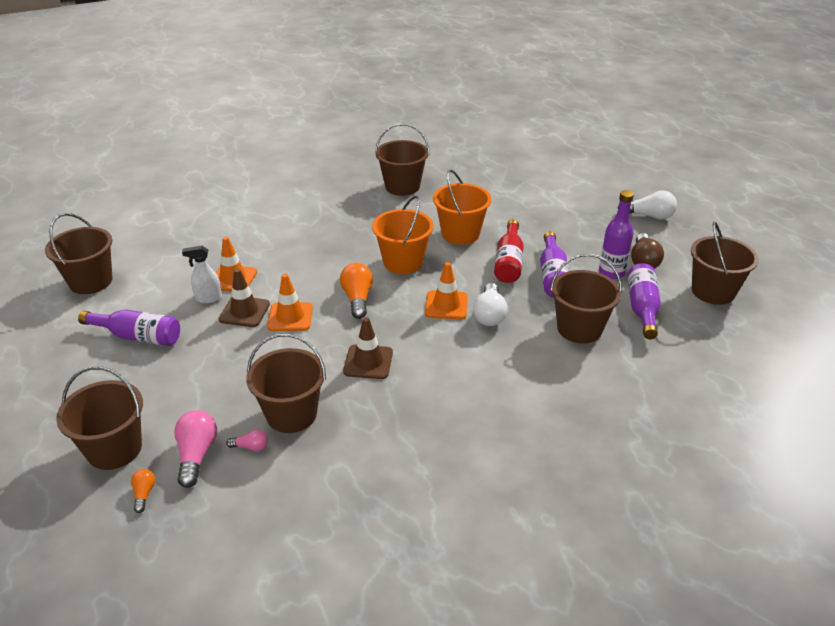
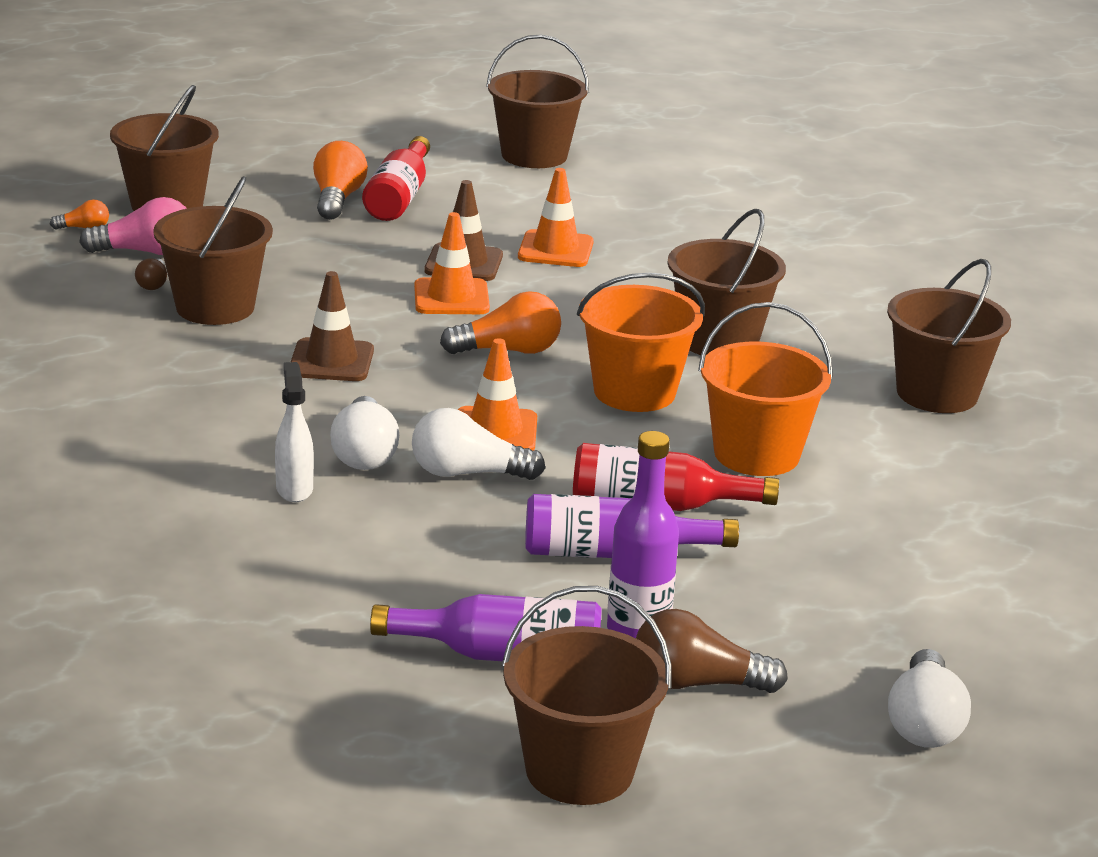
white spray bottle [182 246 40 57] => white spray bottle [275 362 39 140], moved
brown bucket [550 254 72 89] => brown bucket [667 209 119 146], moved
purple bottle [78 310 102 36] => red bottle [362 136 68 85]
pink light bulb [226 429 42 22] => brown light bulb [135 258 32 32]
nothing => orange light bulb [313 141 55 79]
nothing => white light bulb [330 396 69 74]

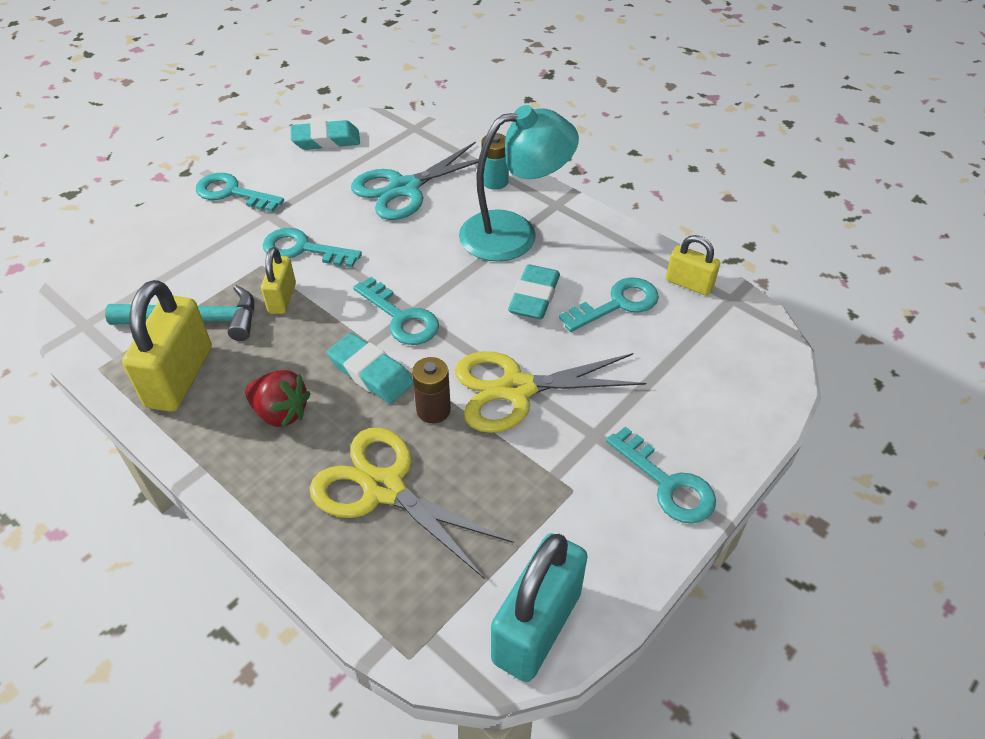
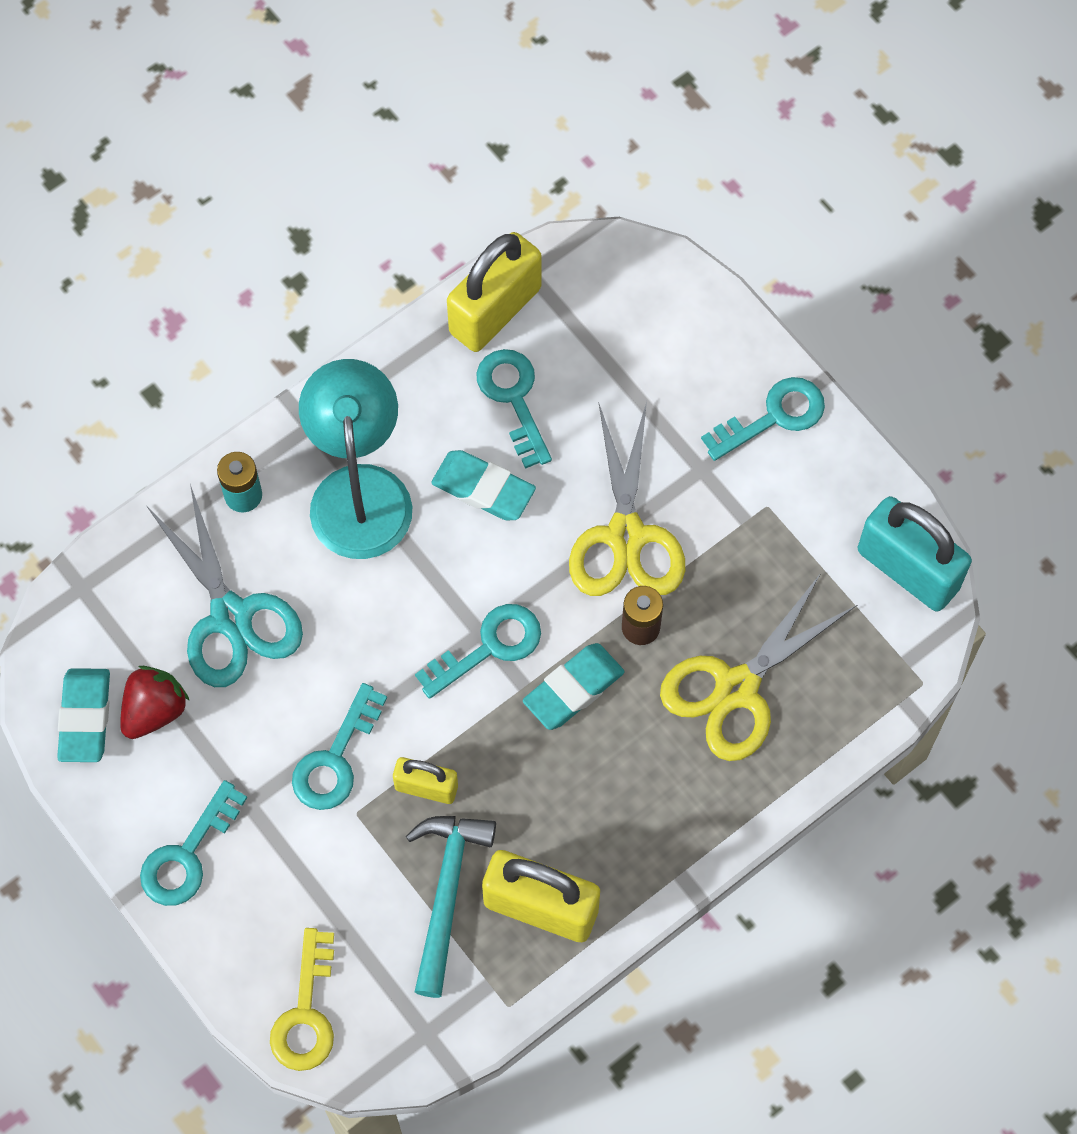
yellow padlock [666 235 54 61] => yellow padlock [447 232 94 120], x1.79
red strawberry [245 370 66 58] => red strawberry [120 666 70 73], moved
nothing => yellow key [270 928 64 143]

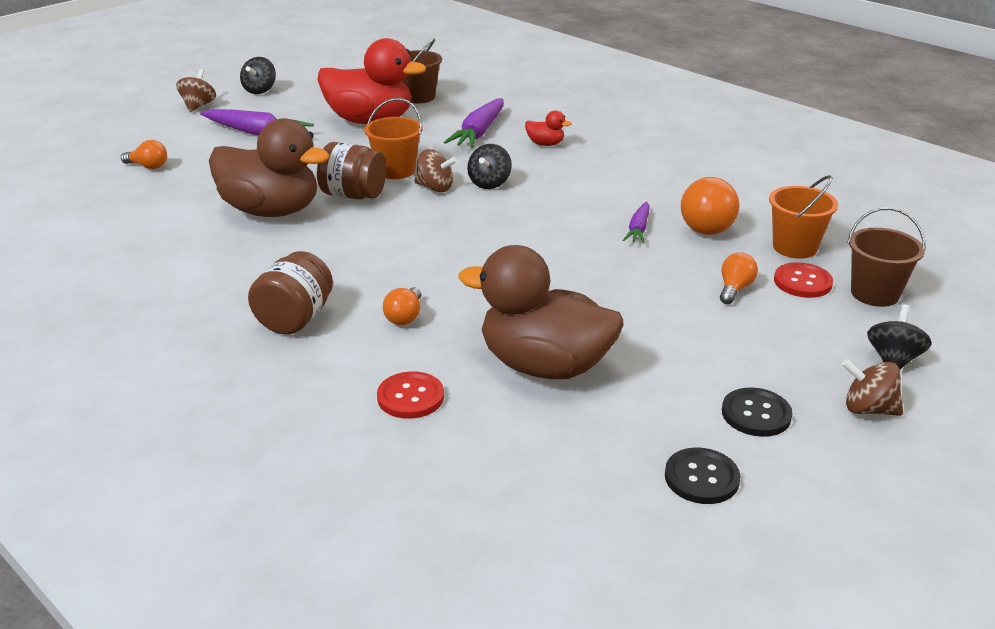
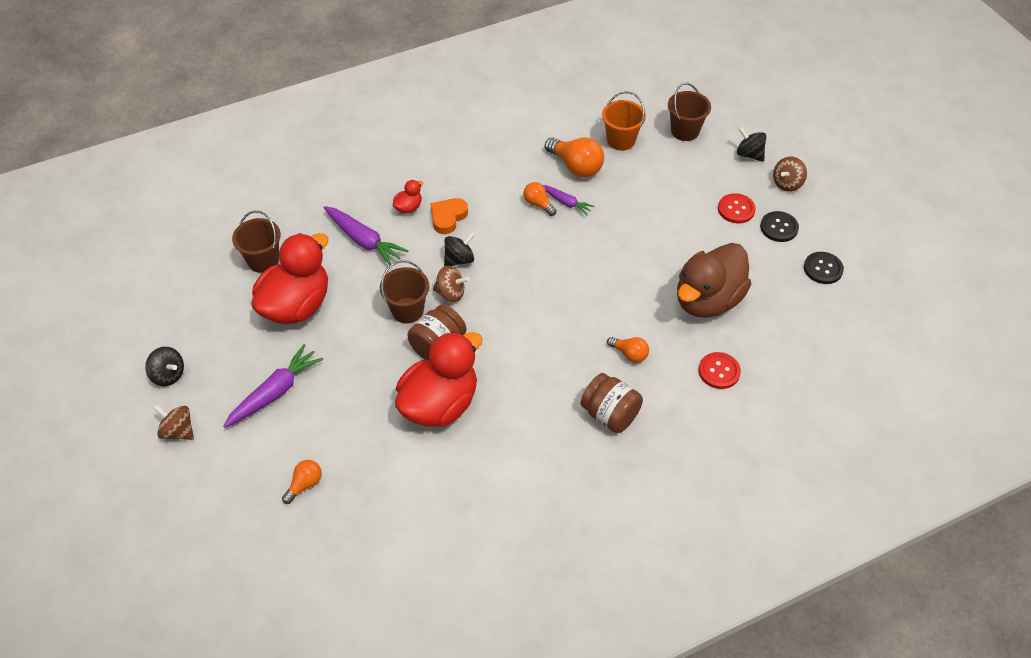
orange bucket [364 98 59 81] => brown bucket [380 260 49 63]
brown duck [209 118 121 99] => red duck [395 331 87 96]
black spinning top [467 144 45 45] => black spinning top [444 232 31 34], 75 degrees counterclockwise
brown spinning top [414 149 43 43] => brown spinning top [433 266 36 36], 60 degrees clockwise
orange light bulb [720 252 38 52] => orange light bulb [523 182 33 34], moved
red button [774 262 59 36] => red button [718 193 38 30], moved
nothing => orange heart [431 198 37 36]

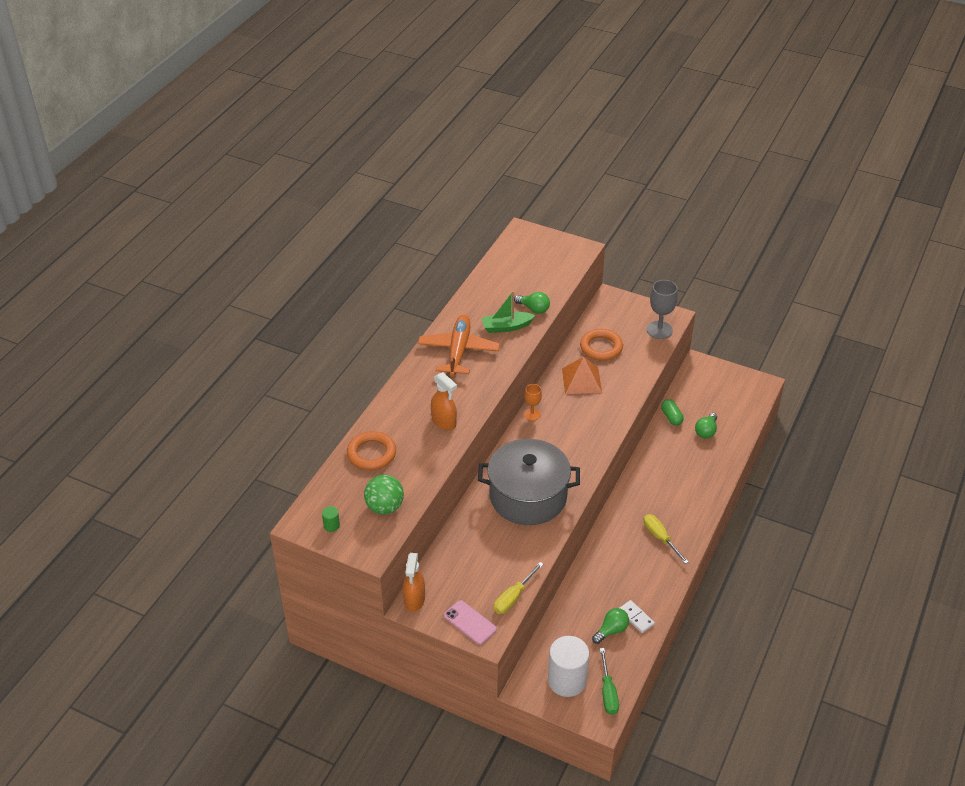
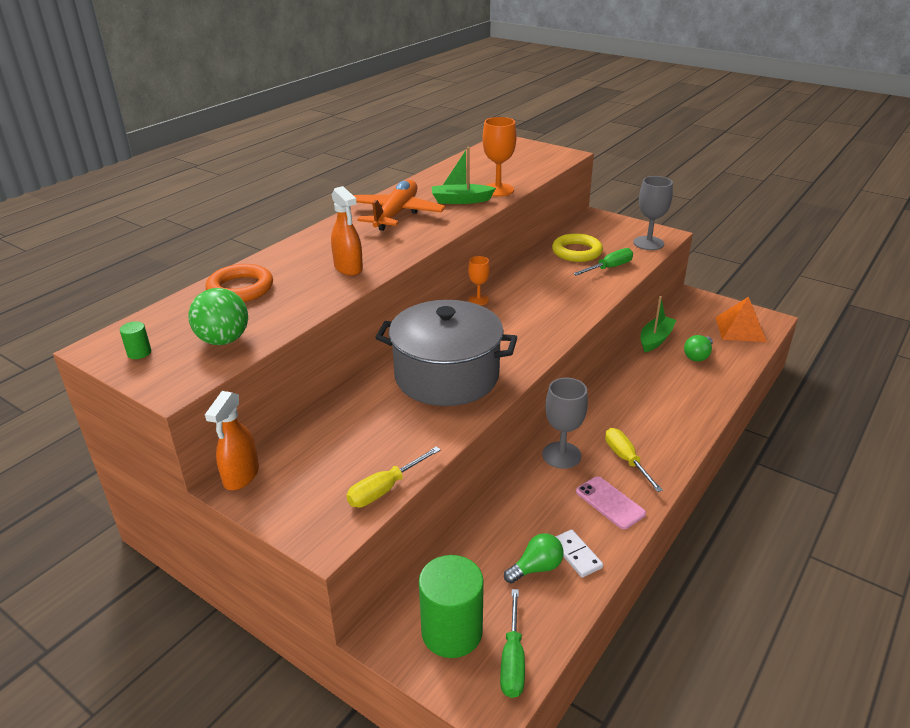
green light bulb [514 292 36 22] => orange goblet [483 117 33 79]
orange ring [580 329 43 32] => yellow ring [552 233 51 29]
orange pyramid [562 357 40 37] => orange pyramid [716 297 51 45], moved
green capsule [661 399 23 27] => green boat [641 296 35 56]
pink phone [444 600 53 44] => pink phone [576 476 70 53], moved
white cylinder [548 636 41 61] => green cylinder [419 555 65 103]
nothing => green screwdriver [573 248 60 28]
nothing => grey goblet [542 378 46 91]

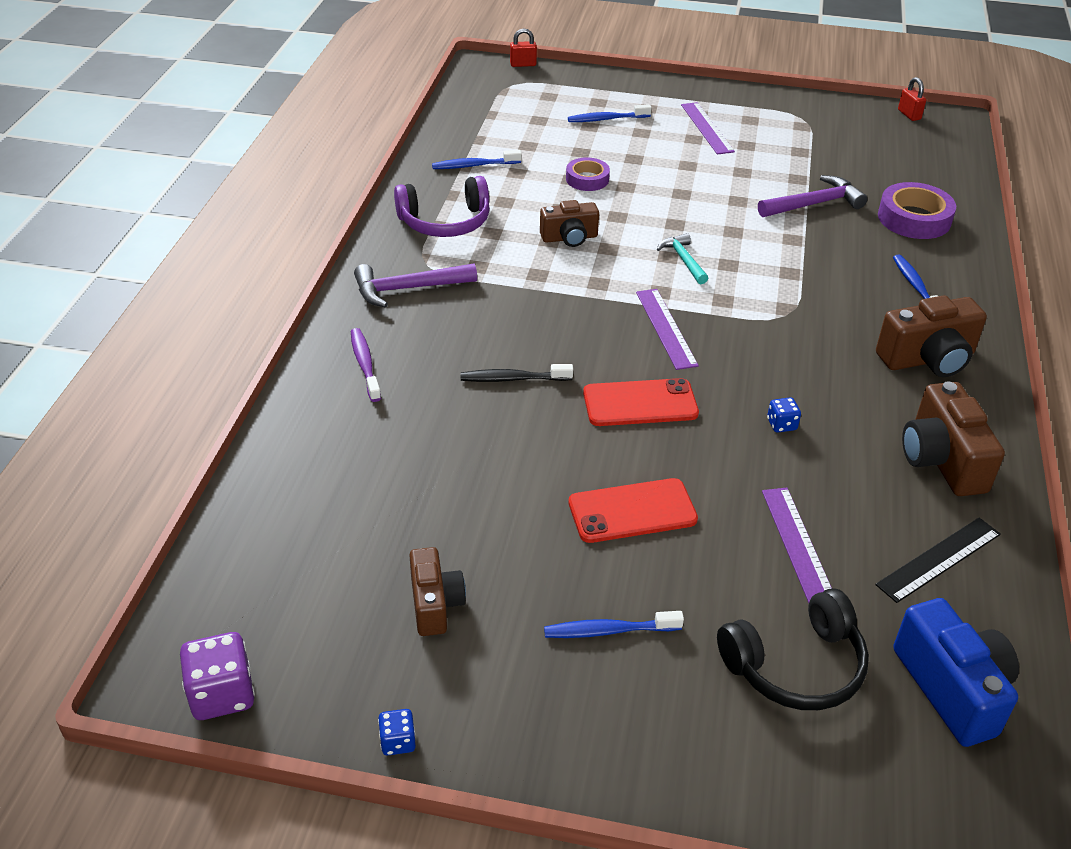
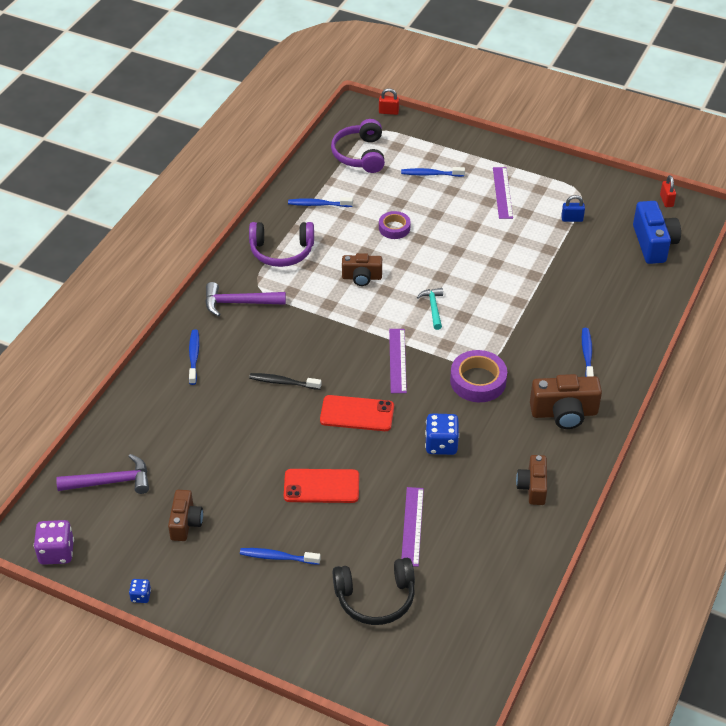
purple hammer [758 175 109 42] => purple hammer [56 454 93 40], moved
purple tape [878 182 78 57] => purple tape [450 350 57 52], moved
purple toothbrush [351 328 30 74] => blue toothbrush [189 329 10 56]
brown camera [902 381 103 115] => brown camera [516 455 31 50], x0.65
blue dice [767 397 34 36] => blue dice [425 413 34 42], x1.87
black ruler [875 518 126 85] => nothing
blue camera [893 598 126 149] => blue camera [633 201 48 63], moved
nothing => purple headphones [331 119 54 54]
nothing => blue padlock [561 195 24 27]

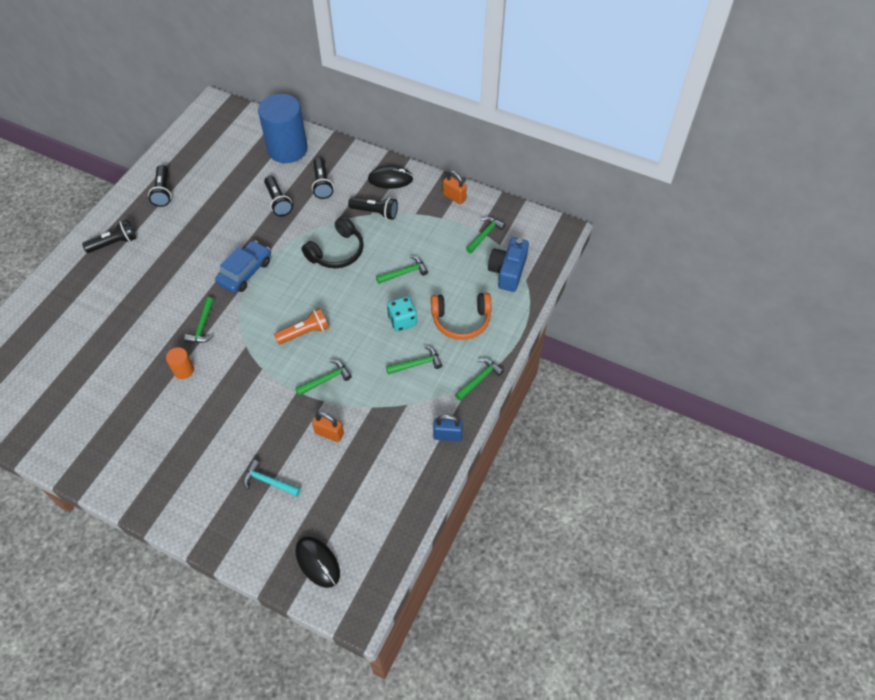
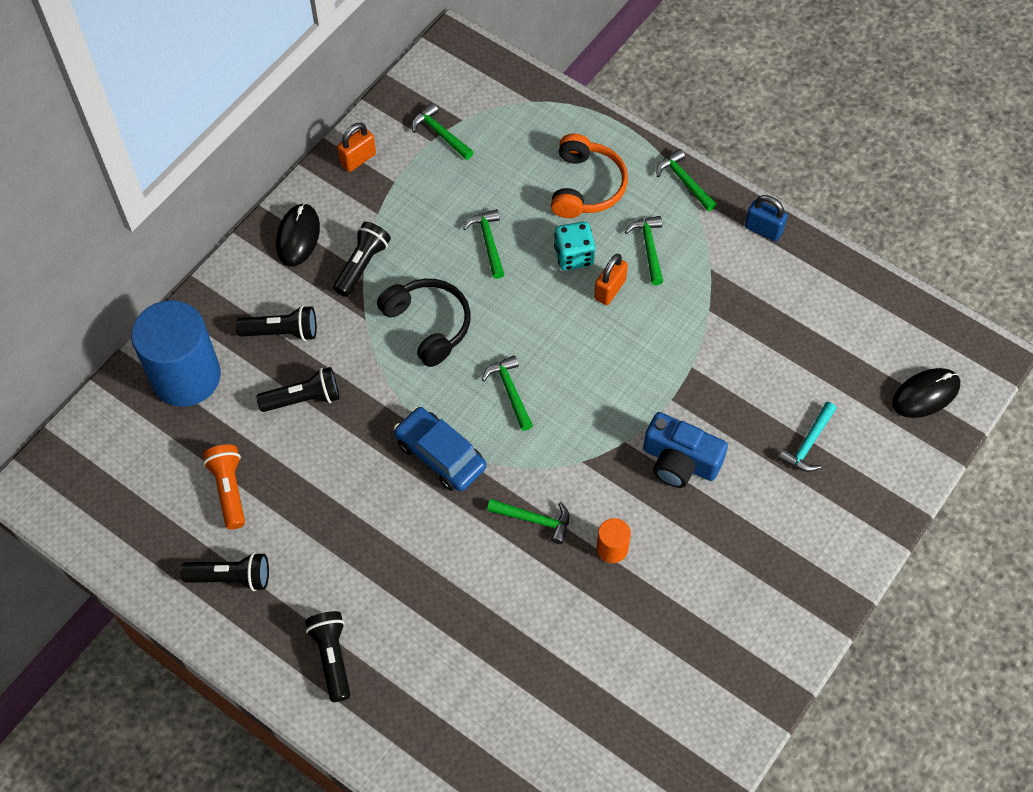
blue camera [488 237 41 55] => blue camera [643 412 85 76], moved
orange flashlight [274 308 55 36] => orange flashlight [203 444 42 85], moved
green hammer [295 360 57 36] => green hammer [482 355 51 76], moved
orange padlock [312 412 32 30] => orange padlock [594 254 34 51], moved
blue padlock [433 415 30 26] => blue padlock [745 195 43 46], 75 degrees counterclockwise

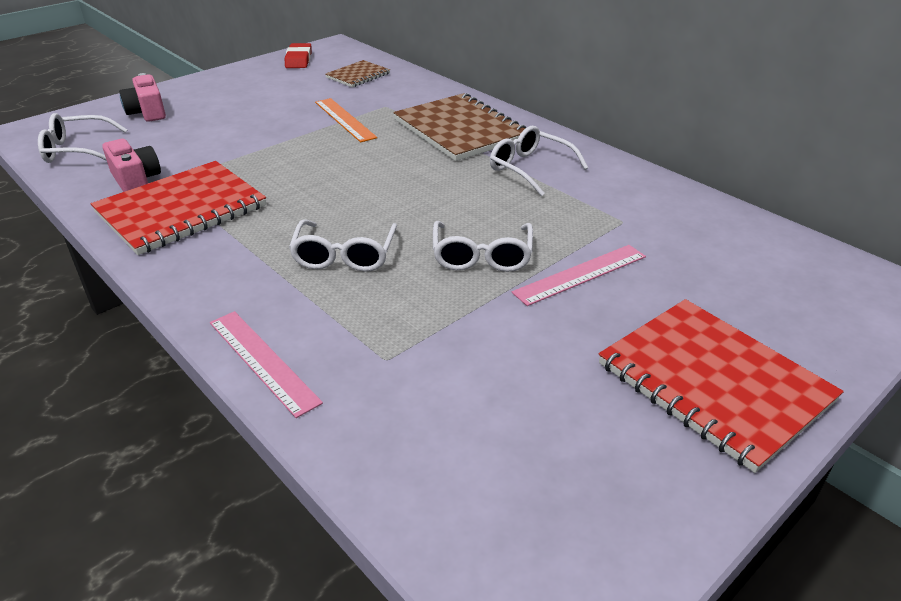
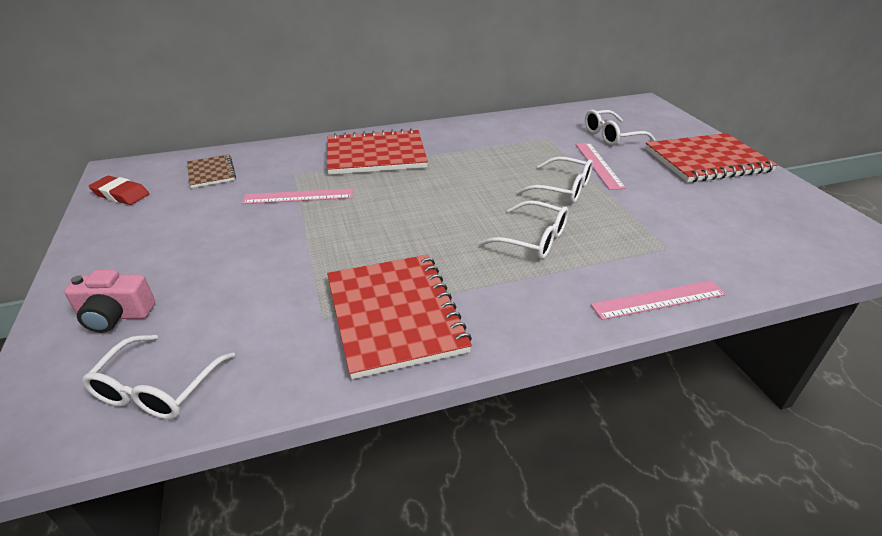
brown notebook [393 93 133 68] => red notebook [327 128 101 47]
orange ruler [315 98 62 44] => pink ruler [242 188 111 16]
white glasses [490 126 98 70] => white glasses [585 110 70 35], moved
pink camera [102 139 59 53] => nothing

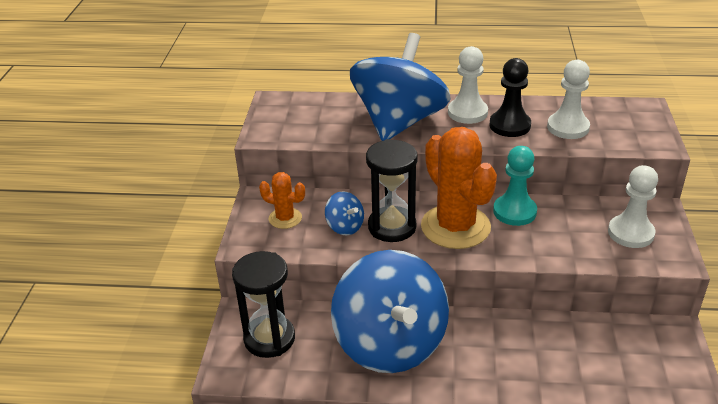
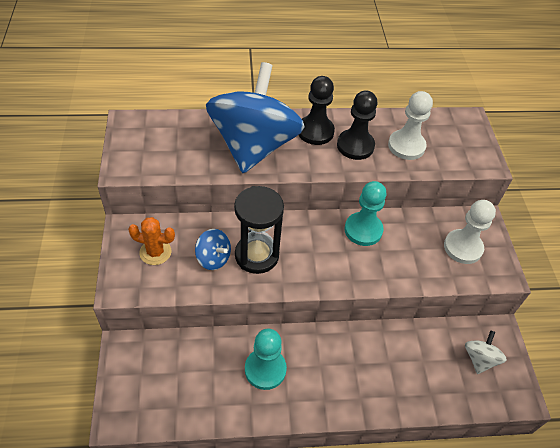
white pawn [448 46 40 78] => black pawn [299 76 36 69]
orange cactus [421 127 76 122] => nothing
blue spinning top [331 250 118 123] => turquoise pawn [245 329 42 61]
black hourglass [232 251 63 107] => nothing
nothing => white spinning top [465 330 42 44]

